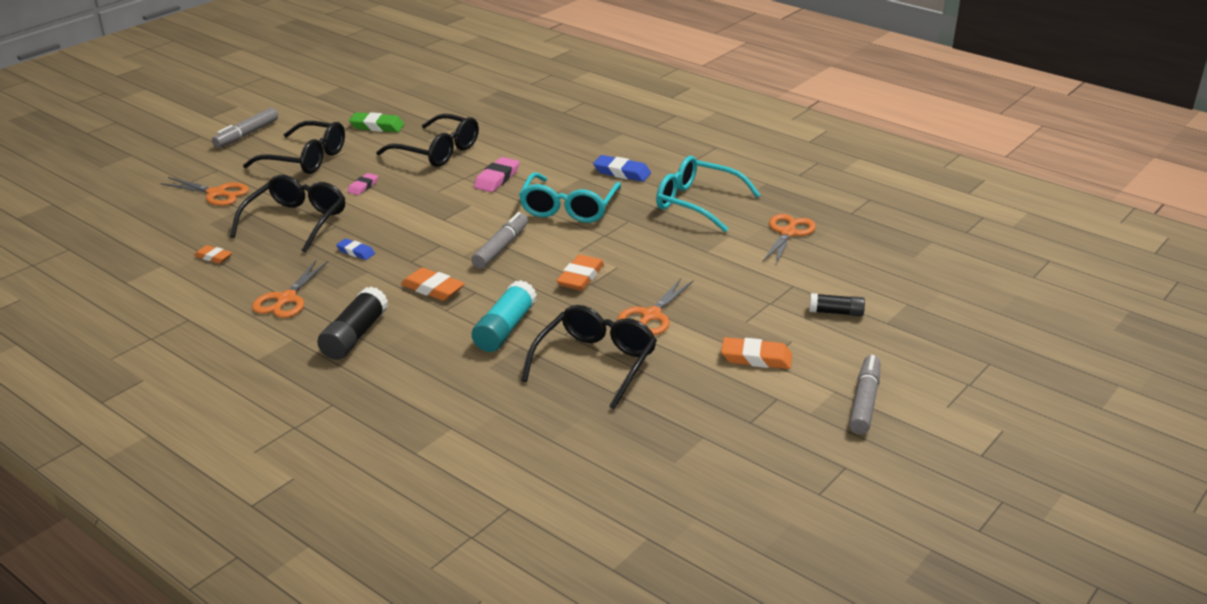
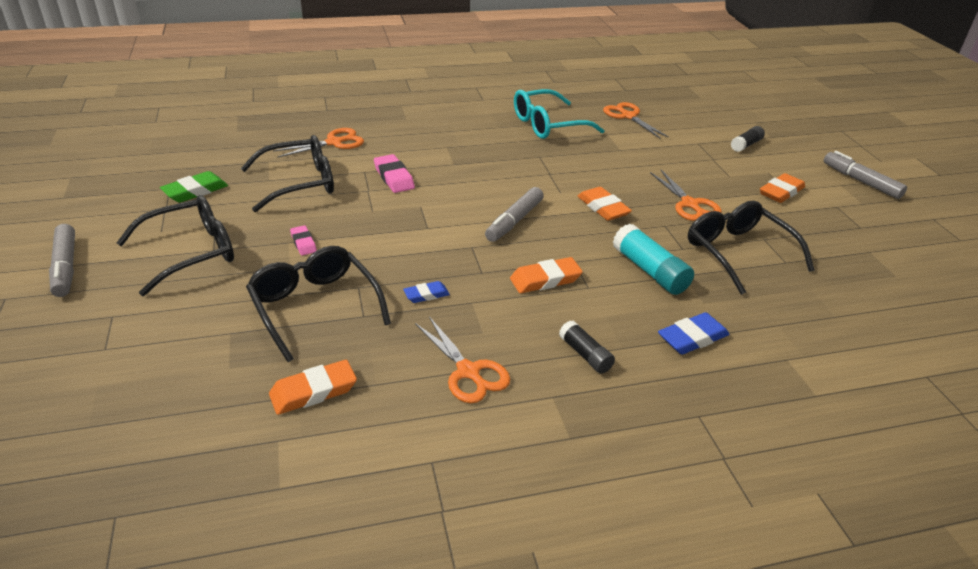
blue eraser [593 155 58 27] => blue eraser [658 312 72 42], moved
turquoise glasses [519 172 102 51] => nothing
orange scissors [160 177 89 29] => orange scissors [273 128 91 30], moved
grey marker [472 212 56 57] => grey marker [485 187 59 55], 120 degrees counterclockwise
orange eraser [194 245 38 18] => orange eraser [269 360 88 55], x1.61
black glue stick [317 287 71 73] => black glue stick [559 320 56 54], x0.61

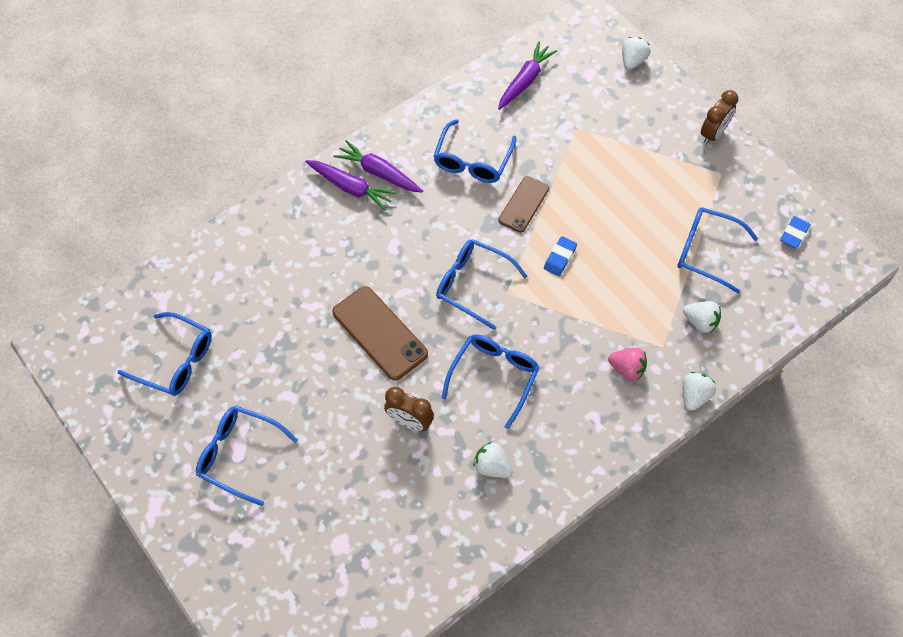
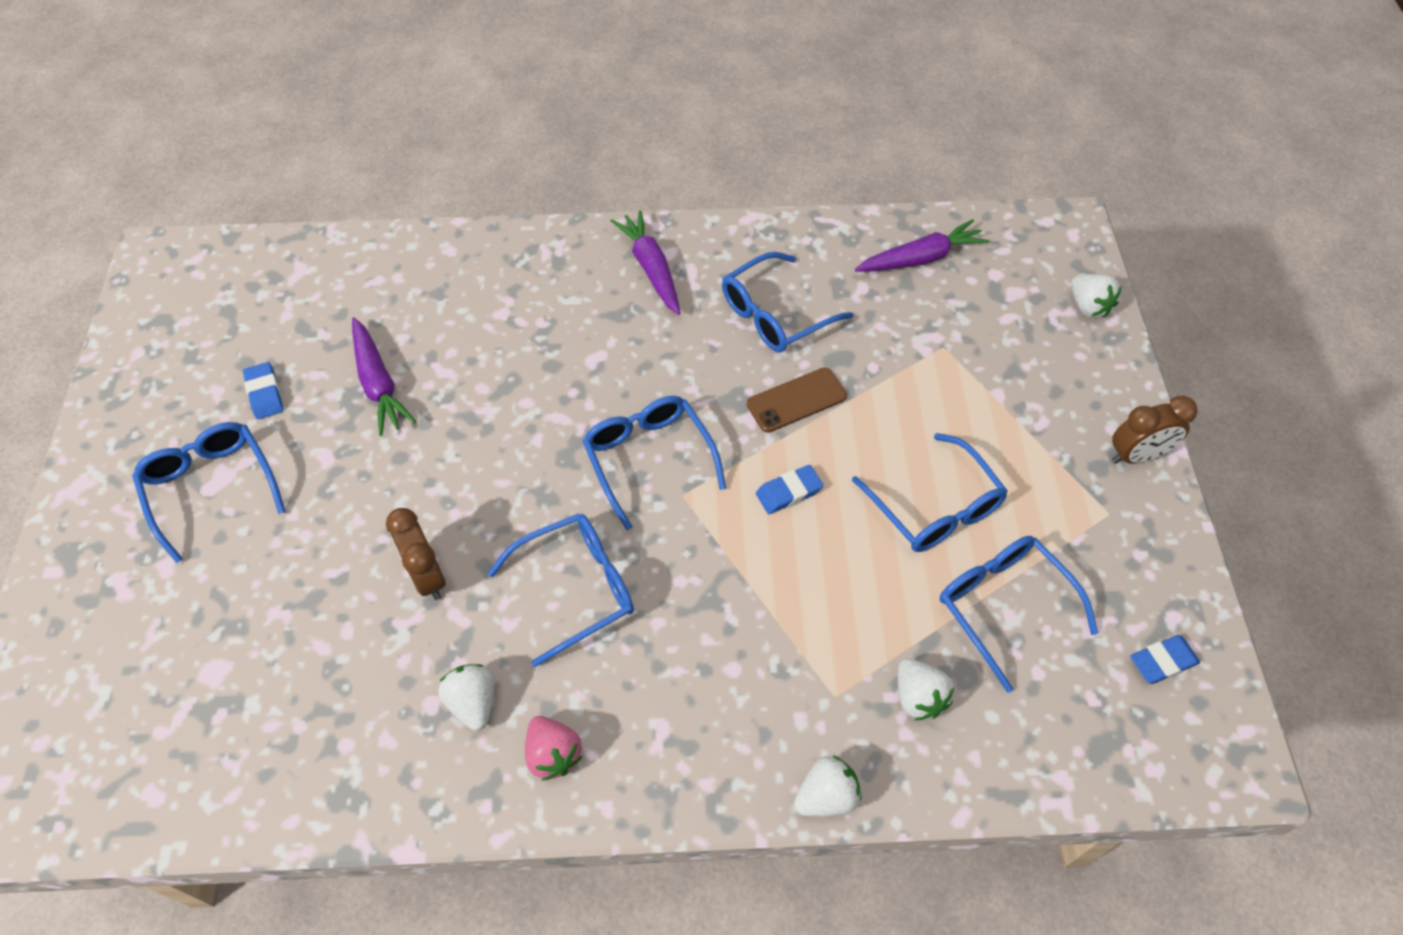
white strawberry [622 37 28 33] => white strawberry [1071 274 51 44], 90 degrees clockwise
purple carrot [305 160 92 50] => purple carrot [352 317 64 119], moved
brown phone [332 286 96 95] => nothing
blue glasses [117 312 95 84] => blue glasses [852 433 156 119], moved
pink strawberry [608 348 39 33] => pink strawberry [525 716 58 65], moved
nothing => blue eraser [243 362 40 57]

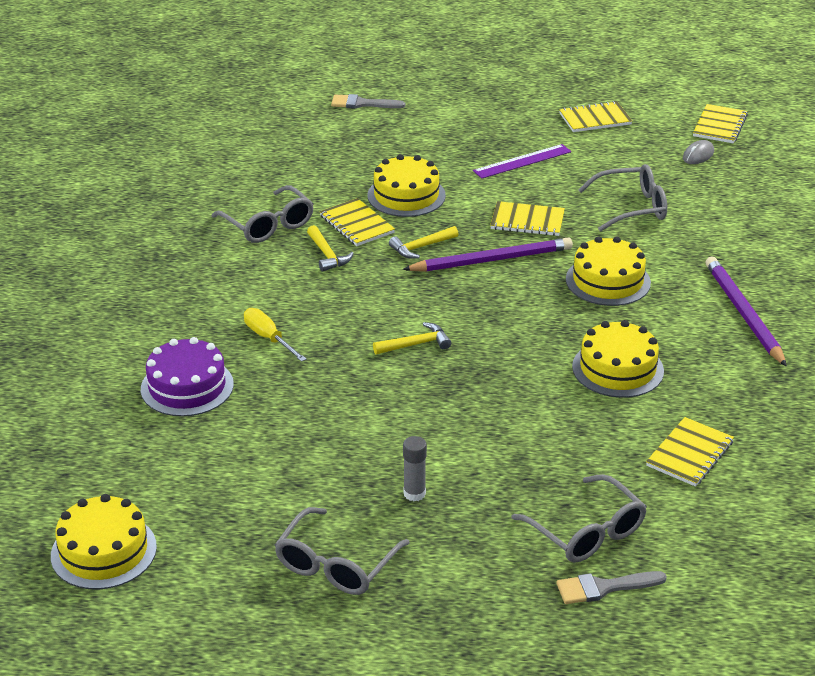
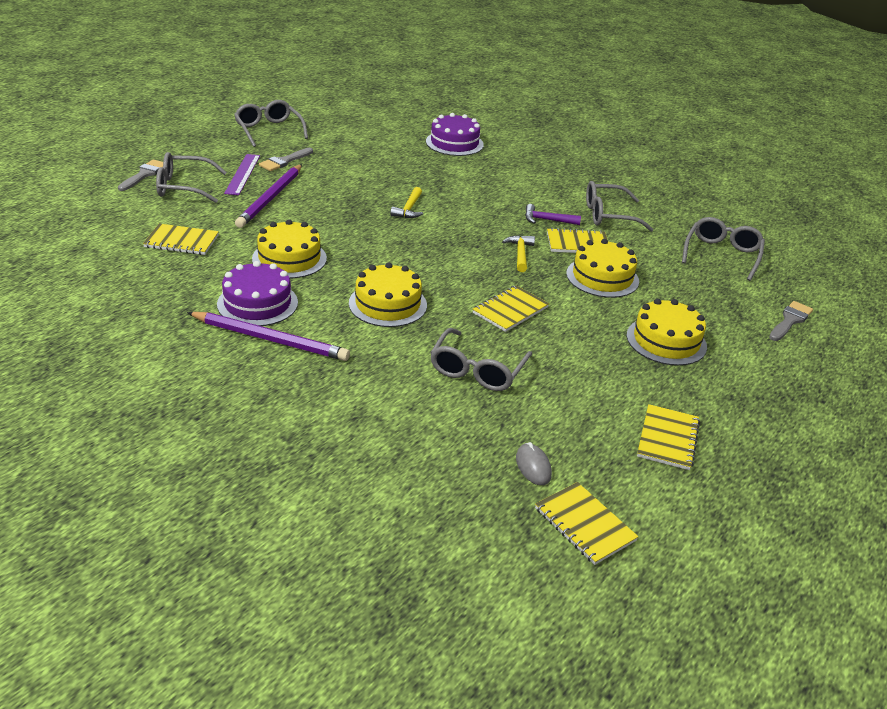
purple ruler [473 144 98 35] => purple ruler [224 154 36 41], moved
yellow hammer [307 225 47 47] => purple hammer [525 204 56 21]
purple pencil [402 237 171 35] => purple pencil [235 164 67 64], moved
yellow screwdriver [244 308 62 54] => nothing
yellow notebook [646 417 88 70] => yellow notebook [143 224 76 31], 60 degrees counterclockwise
grey glue stick [403 436 24 65] => grey brush [259 148 54 23]
yellow cake [51 494 106 95] => yellow cake [627 299 80 67], moved
nothing => grey glasses [682 217 83 64]
nothing => purple cake [217 261 81 65]

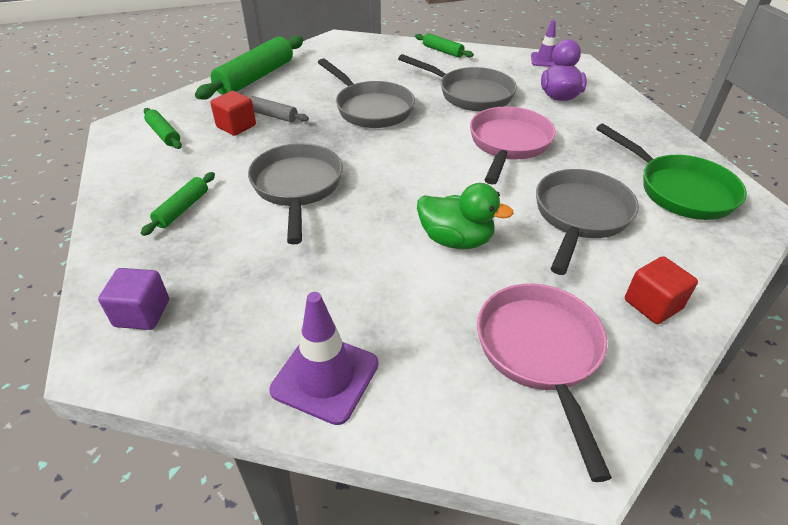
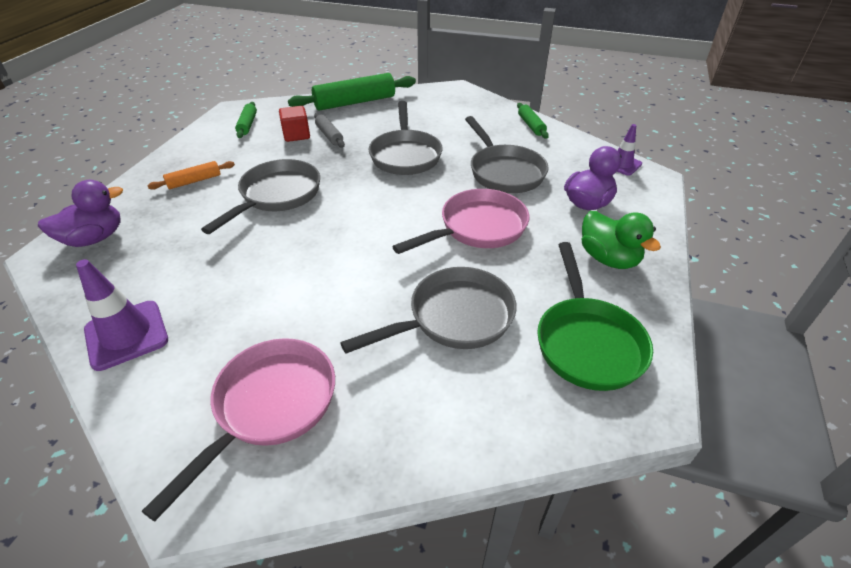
green rolling pin [141 172 74 64] => orange rolling pin [147 161 88 29]
green duck [417 183 97 66] => green duck [581 211 80 58], moved
red cube [625 256 73 68] => nothing
purple cube [98 268 71 62] => purple duck [38 180 85 67]

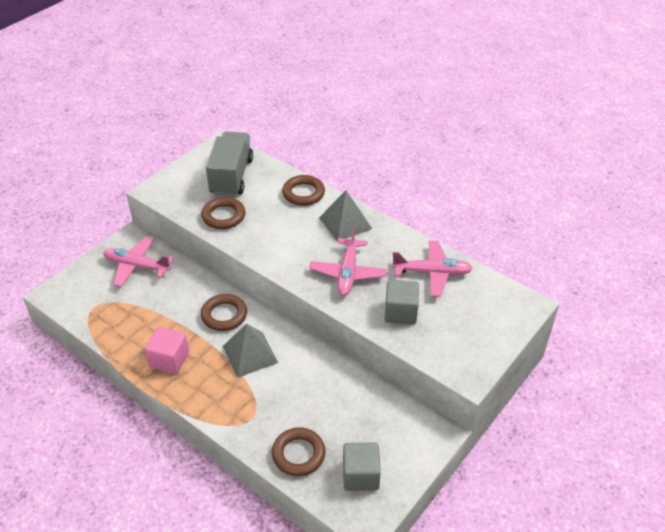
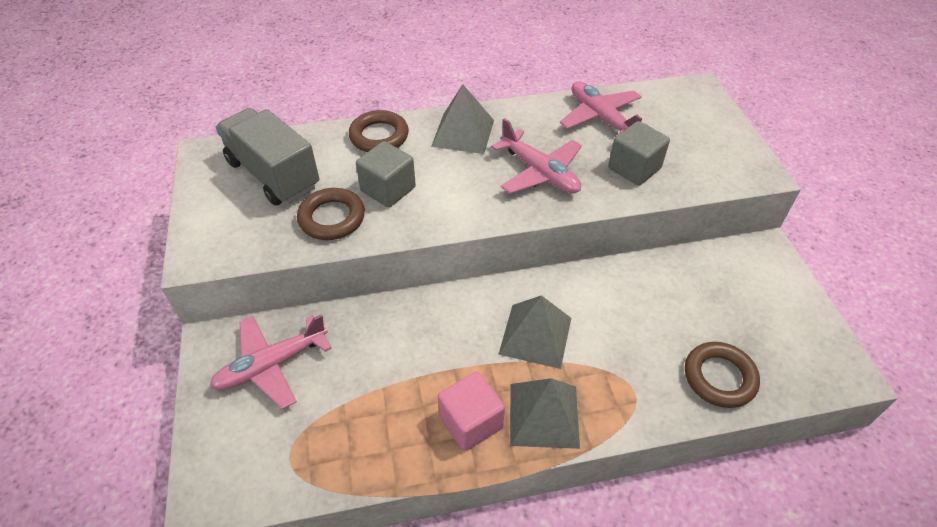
pink plane [392 240 81 57] => pink plane [560 82 88 55], 75 degrees counterclockwise
brown ring [201 294 46 37] => nothing
grey cube [343 443 38 48] => grey cube [356 141 60 67], moved
nothing => grey pyramid [510 378 70 71]

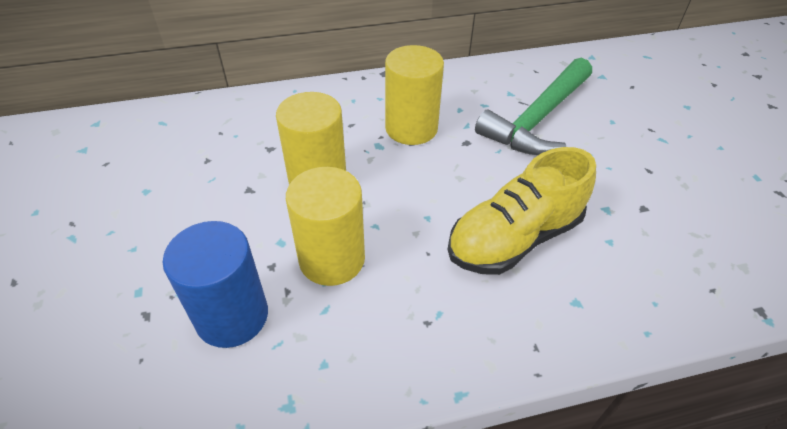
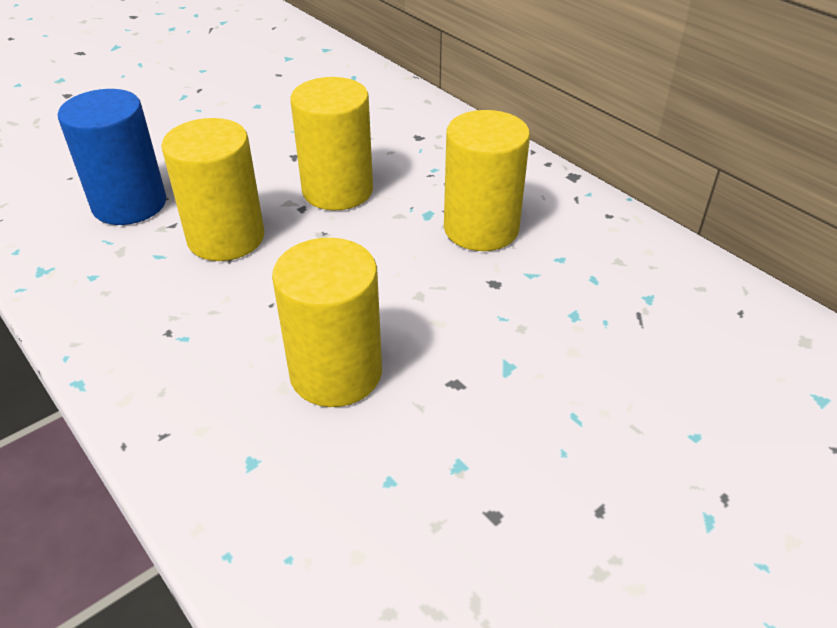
green hammer [475 58 117 97] => nothing
yellow shoe [447 147 149 128] => yellow cylinder [272 238 110 169]

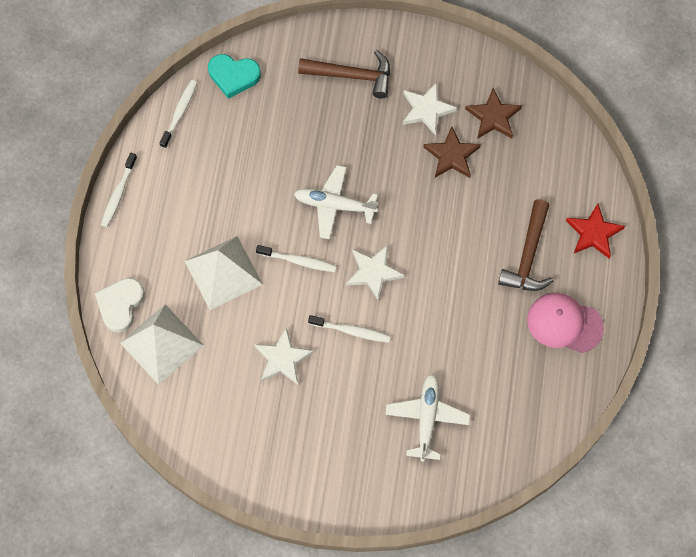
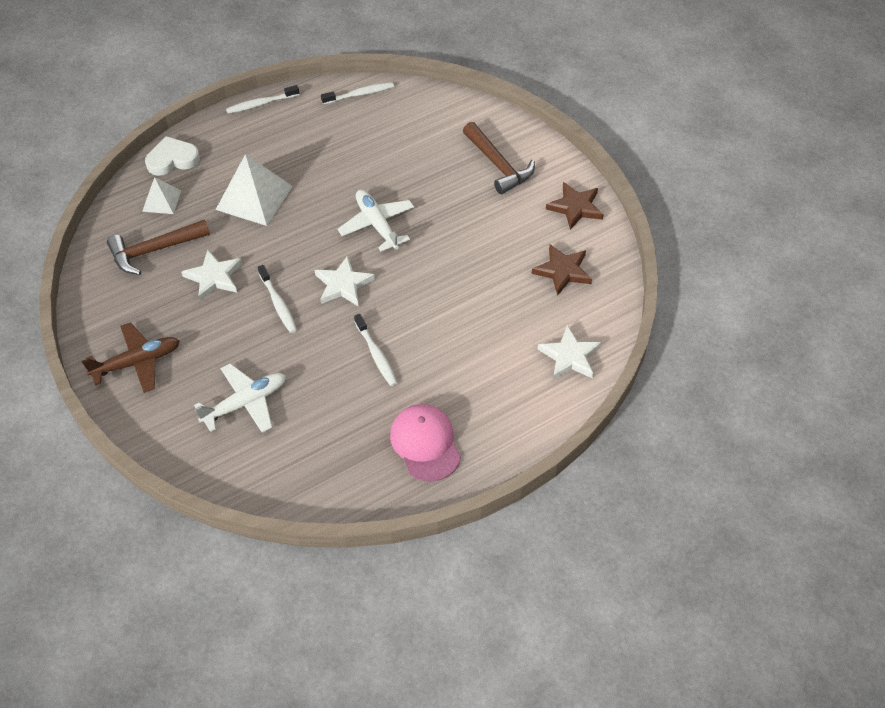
turquoise heart [208 54 53 45] => nothing
white star [403 82 54 54] => white star [538 325 63 55], moved
brown star [423 126 58 52] => brown star [546 182 58 48], moved
brown hammer [498 200 56 91] => brown hammer [107 219 103 56], moved
red star [566 203 59 56] => nothing
white toothbrush [256 245 81 27] => white toothbrush [354 314 43 72], moved
white pyramid [120 304 84 81] => white pyramid [142 177 39 37], x0.56
nothing => brown plane [82 322 98 71]

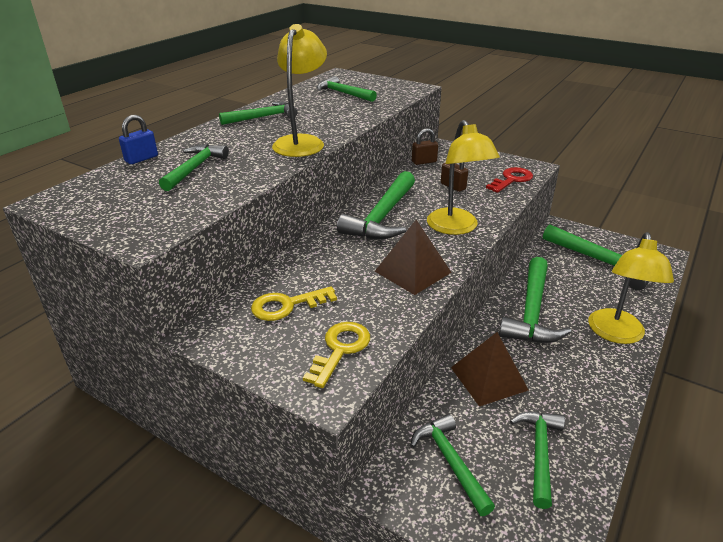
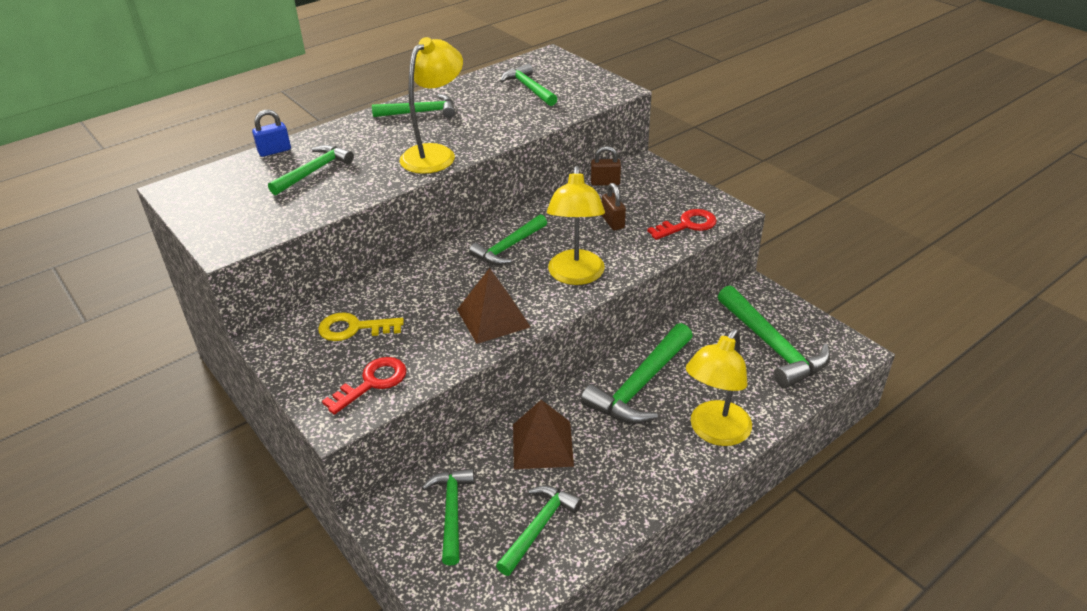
green hammer [337 171 78 68] => green hammer [469 214 78 51], x0.64
yellow key [303 322 67 66] => red key [322 357 85 58]

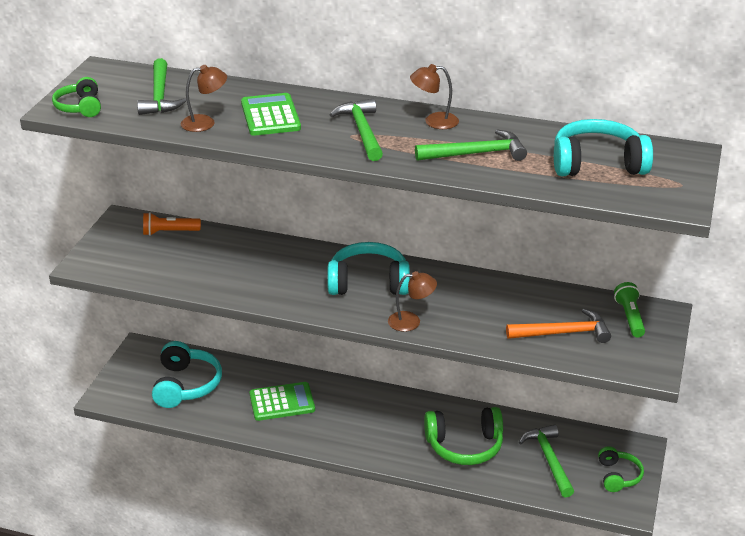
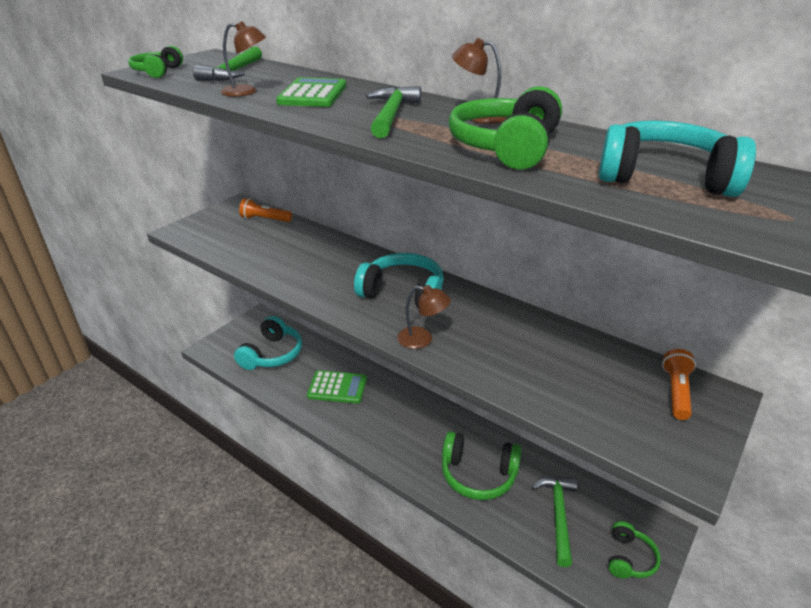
green hammer [415 130 112 31] => green headphones [449 86 113 84]
green flashlight [614 282 31 55] => orange flashlight [662 349 34 71]
orange hammer [506 309 105 34] => nothing

